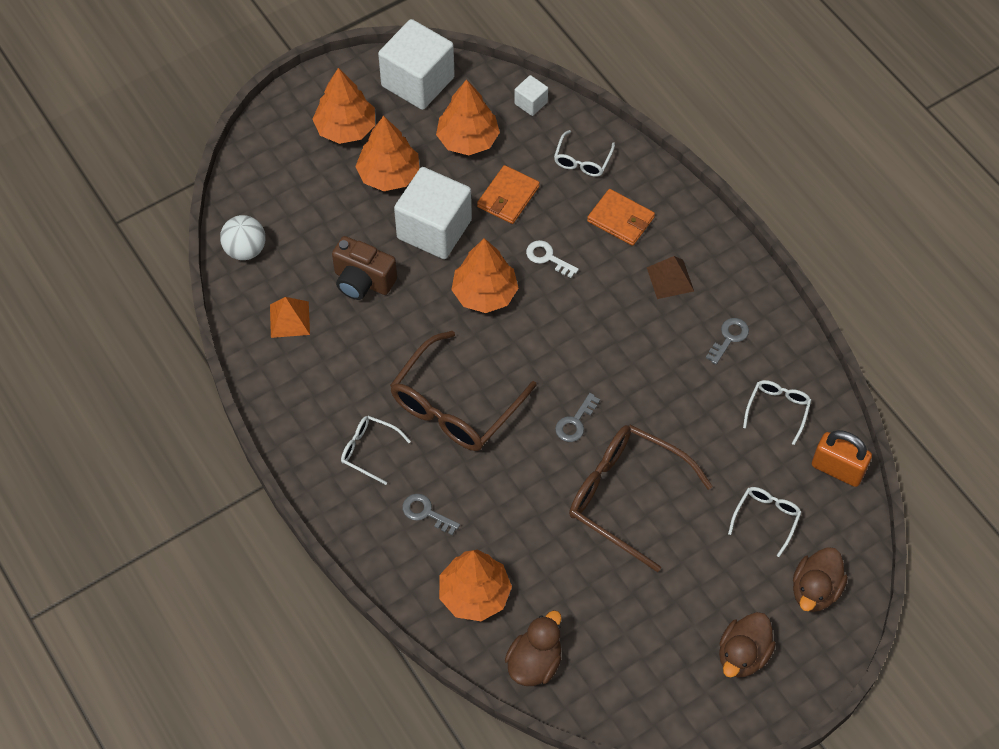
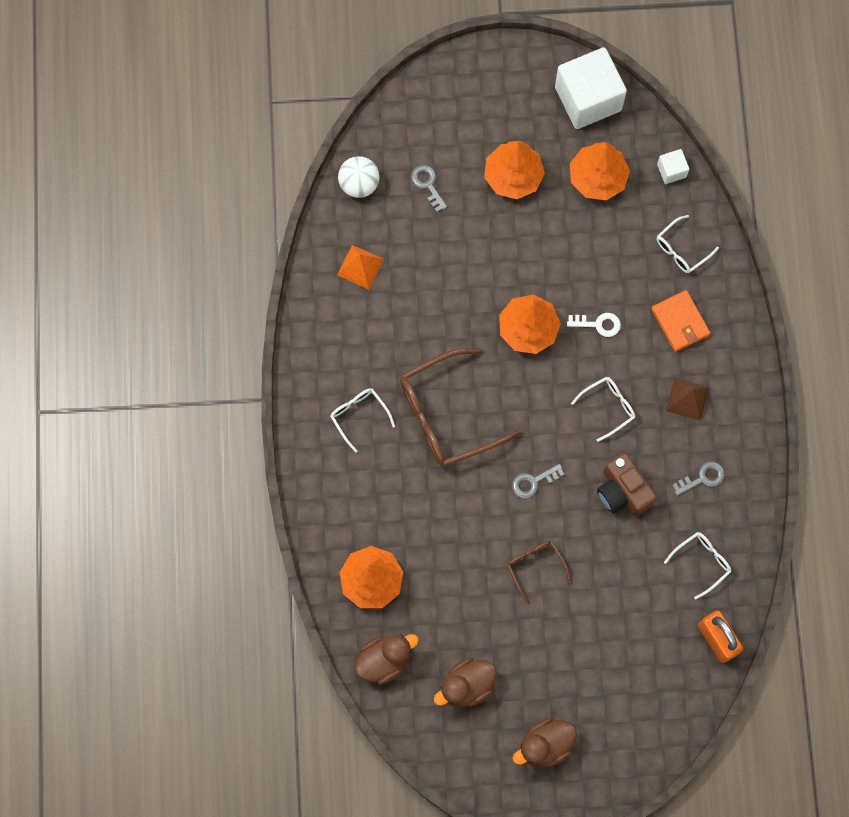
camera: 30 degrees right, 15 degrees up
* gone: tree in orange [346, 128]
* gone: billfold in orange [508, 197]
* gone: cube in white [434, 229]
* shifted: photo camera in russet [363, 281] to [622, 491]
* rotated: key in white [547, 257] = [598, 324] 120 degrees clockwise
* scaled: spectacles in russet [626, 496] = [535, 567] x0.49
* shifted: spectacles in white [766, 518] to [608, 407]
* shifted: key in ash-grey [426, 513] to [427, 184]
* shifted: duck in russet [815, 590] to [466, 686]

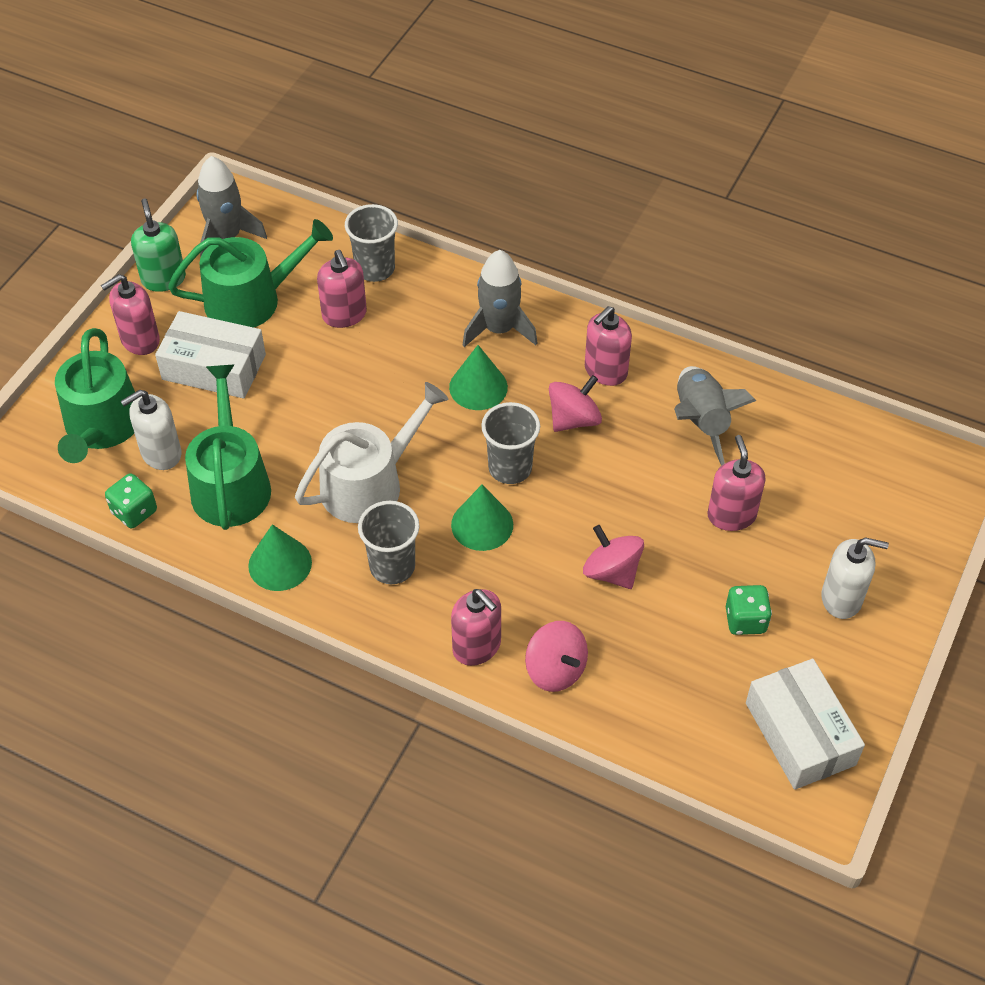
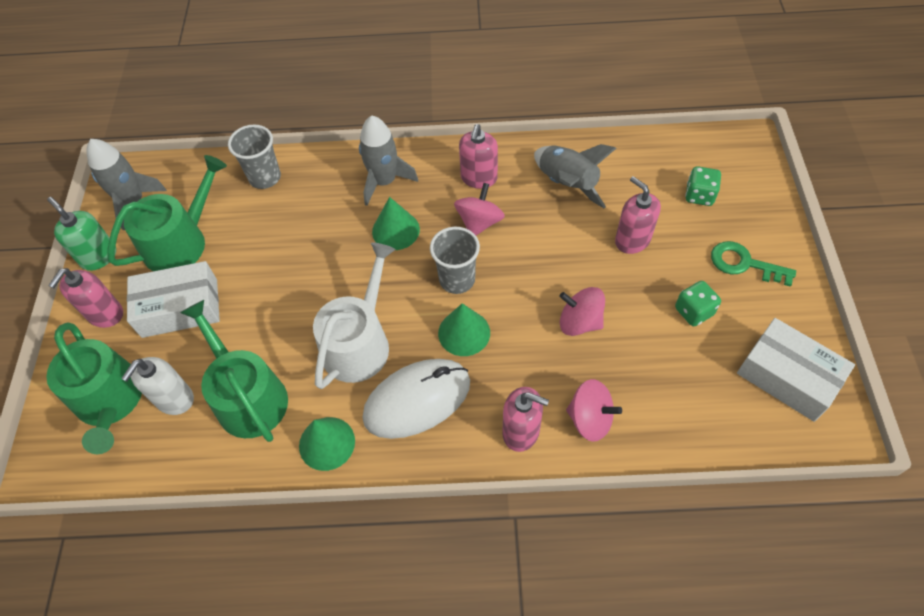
camera: 25 degrees left, 5 degrees up
* gone: soap pump in pink [344, 315]
* shifted: die in emerald [134, 512] to [699, 195]
* swapped: cup in ash-grey [392, 566] to computer mouse in white [417, 400]
* swapped: soap pump in white [842, 598] to key in emerald [744, 264]

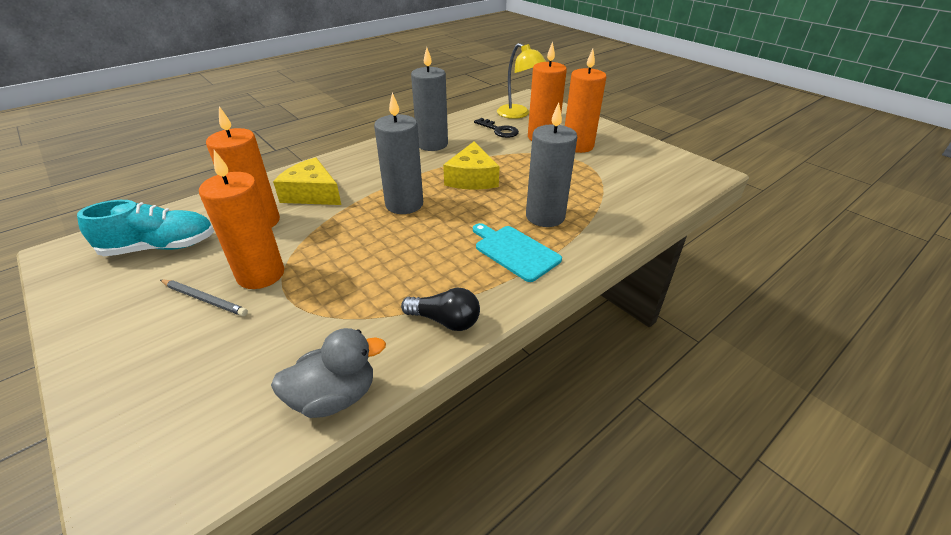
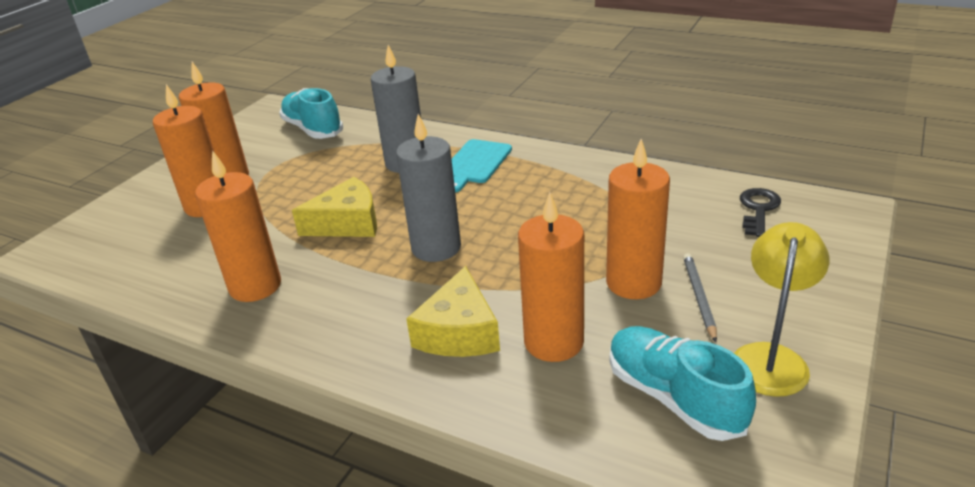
camera: 110 degrees left, 5 degrees down
* shifted: desk lamp in yellow [518, 114] to [770, 358]
* repainted: candle in ash-grey [432, 144] to candle in orange [255, 286]
* shifted: key in ebony [499, 130] to [758, 210]
* gone: lightbulb in ebony [445, 321]
* gone: duck in ash-grey [334, 397]
* new: shoe in turquoise [313, 129]

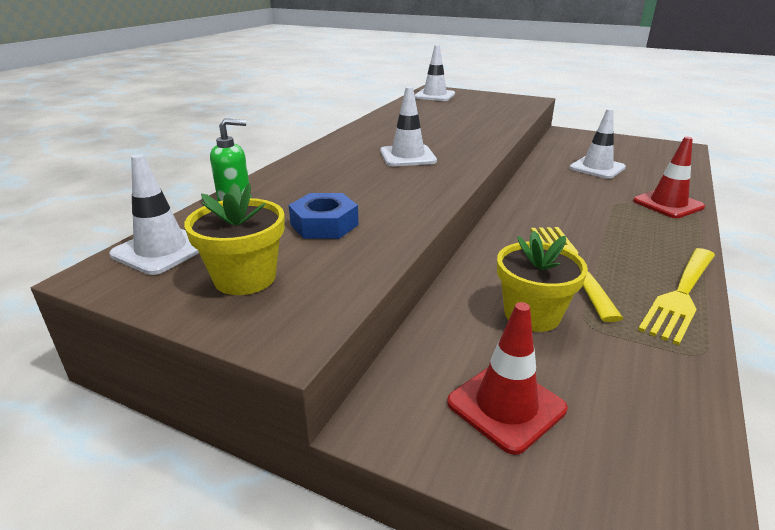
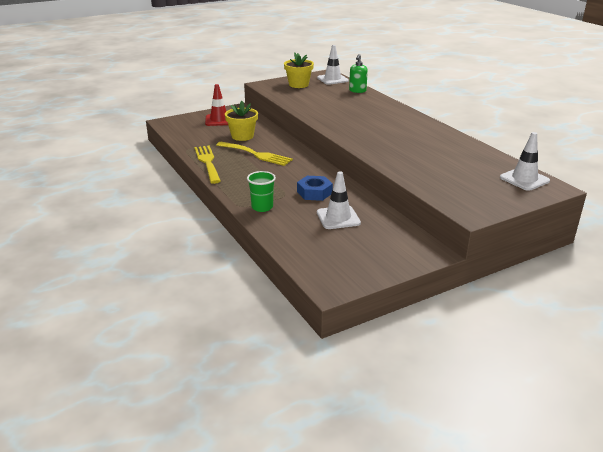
camera: 125 degrees right, 0 degrees up
* gone: road cone in white [407, 156]
* swapped: road cone in red [668, 204] to cup in emerald [262, 207]
* shifted: hexagon nut in blue [324, 225] to [314, 192]

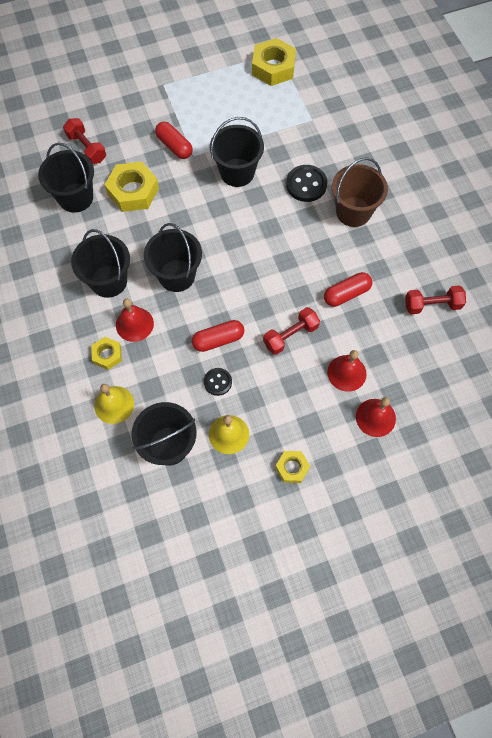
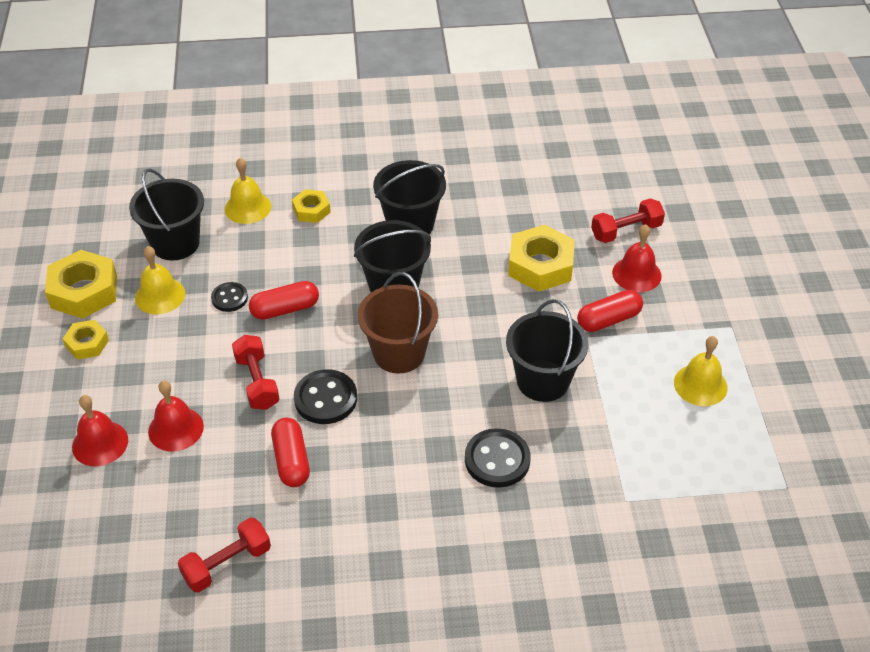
camera: 105 degrees right, 20 degrees down
* shifted: hexagon nut in yellow [273, 67] to [84, 291]
* gone: sand bucket in ebony [75, 197]
* shifted: sand bucket in russet [353, 212] to [399, 353]
* rotated: free weight in red [432, 305] = [227, 564] 45 degrees clockwise
* shifted: hand bell in red [134, 324] to [636, 274]
* rotated: pill shape in red [218, 340] = [285, 309] 75 degrees clockwise
* new: hand bell in yellow [700, 385]
* new: button in ebony [325, 399]

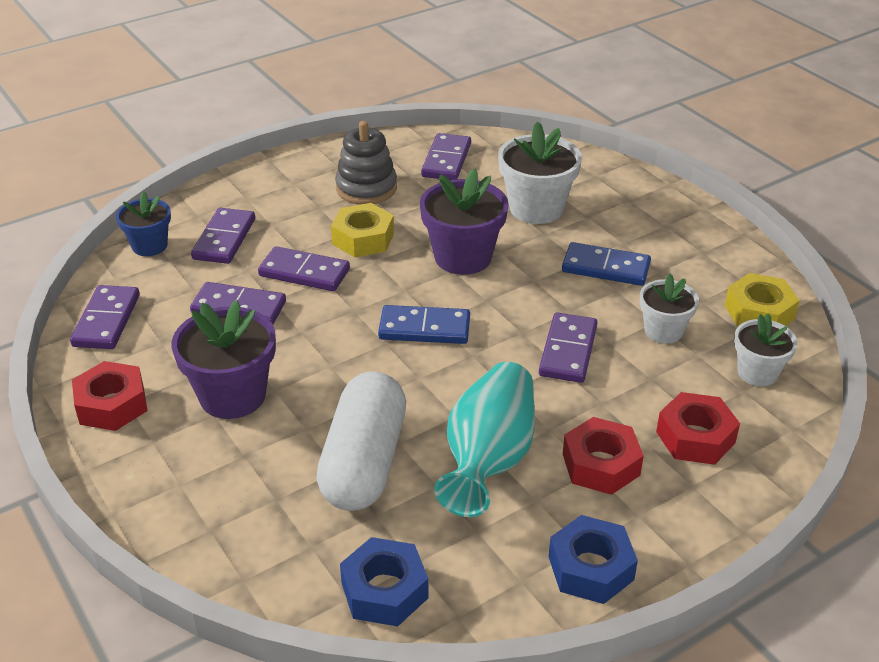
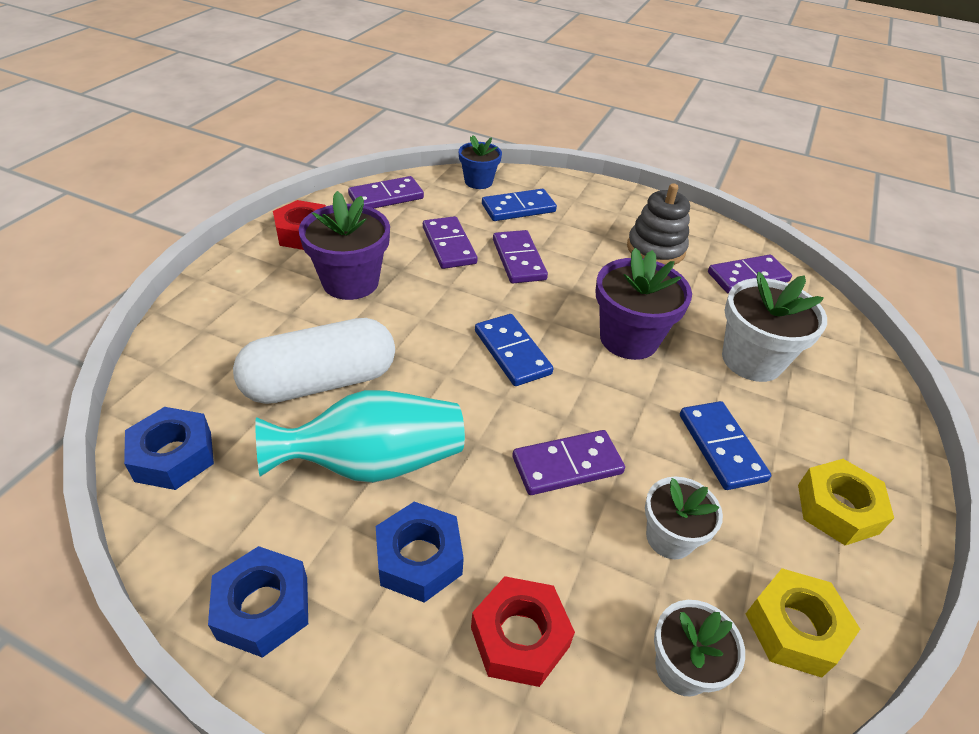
camera: 55 degrees right, 5 degrees up
* shifted: hexagon nut in yellow [363, 238] to [837, 509]
* repainted: domino tile in royal purple [224, 239] to domino tile in blue [518, 208]
* repainted: hexagon nut in red [601, 464] to hexagon nut in blue [419, 558]

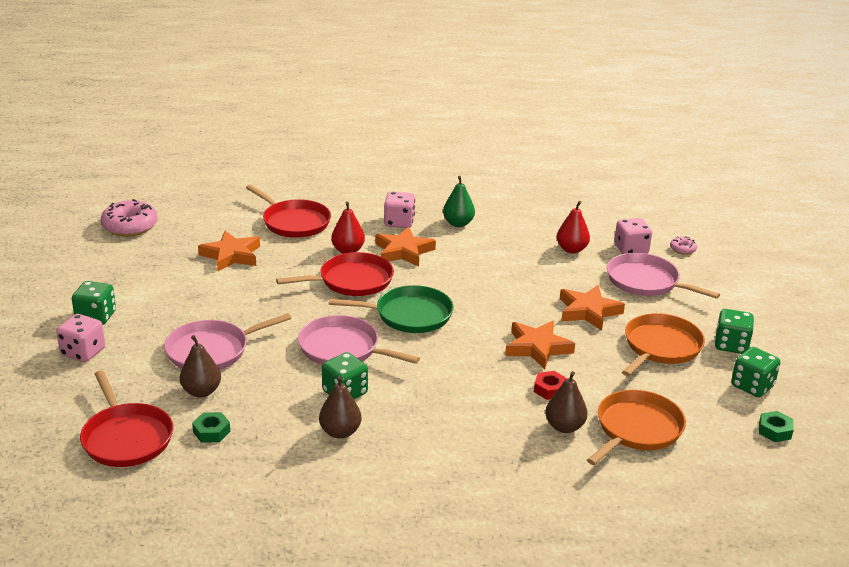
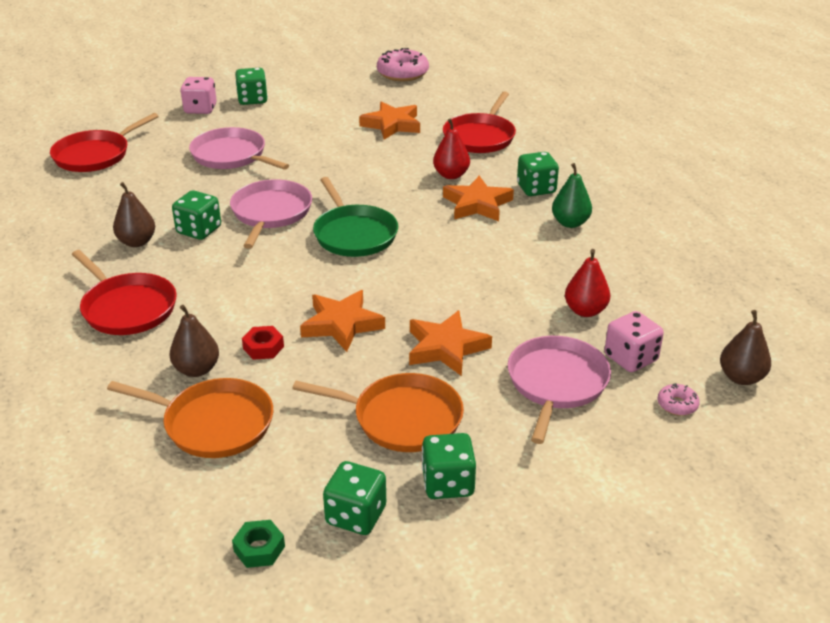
camera: 70 degrees right, 5 degrees up
* repainted: die in pink [399, 222] to die in emerald [536, 189]
* shifted: skillet in red [352, 281] to [127, 308]
* shifted: pear in russet [201, 391] to [741, 377]
* gone: hexagon nut in emerald [211, 432]

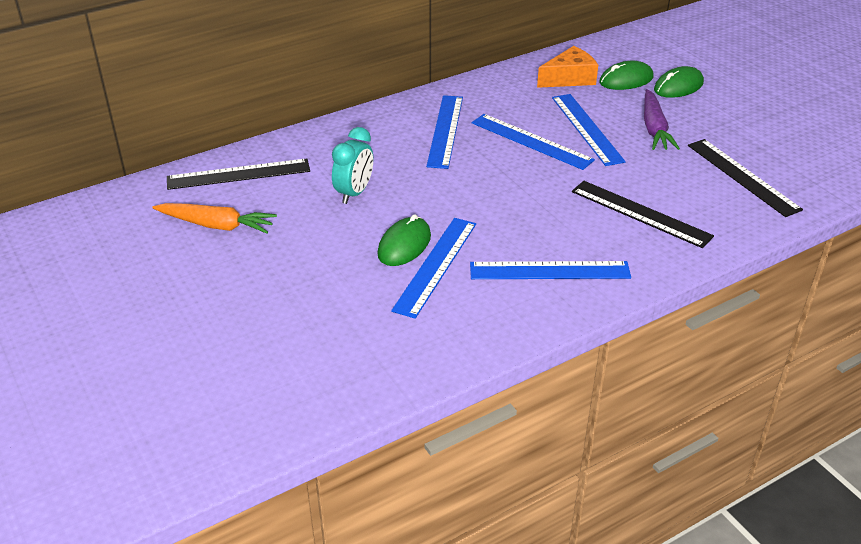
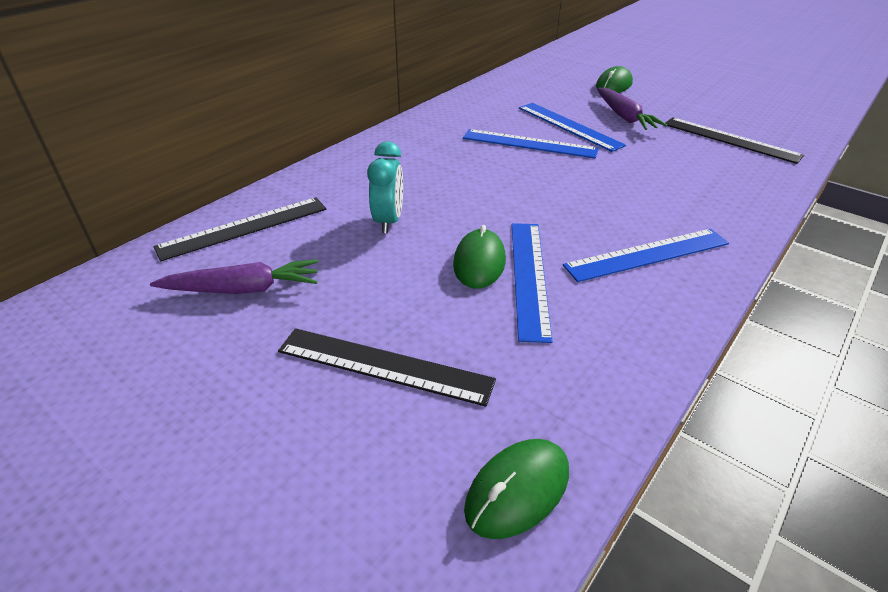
camera: 20 degrees left, 0 degrees up
* gone: piece of cheese in orange [569, 78]
* shifted: computer mouse in emerald [626, 80] to [517, 490]
* gone: straightedge in blue [445, 131]
* shifted: straightedge in ebony [640, 213] to [384, 365]
* repainted: toy carrot in orange [216, 225] to toy carrot in royal purple [243, 289]

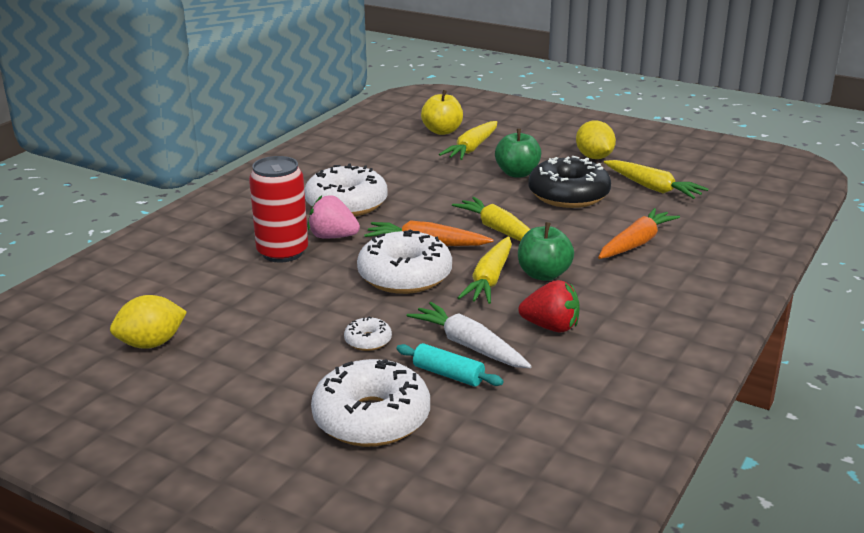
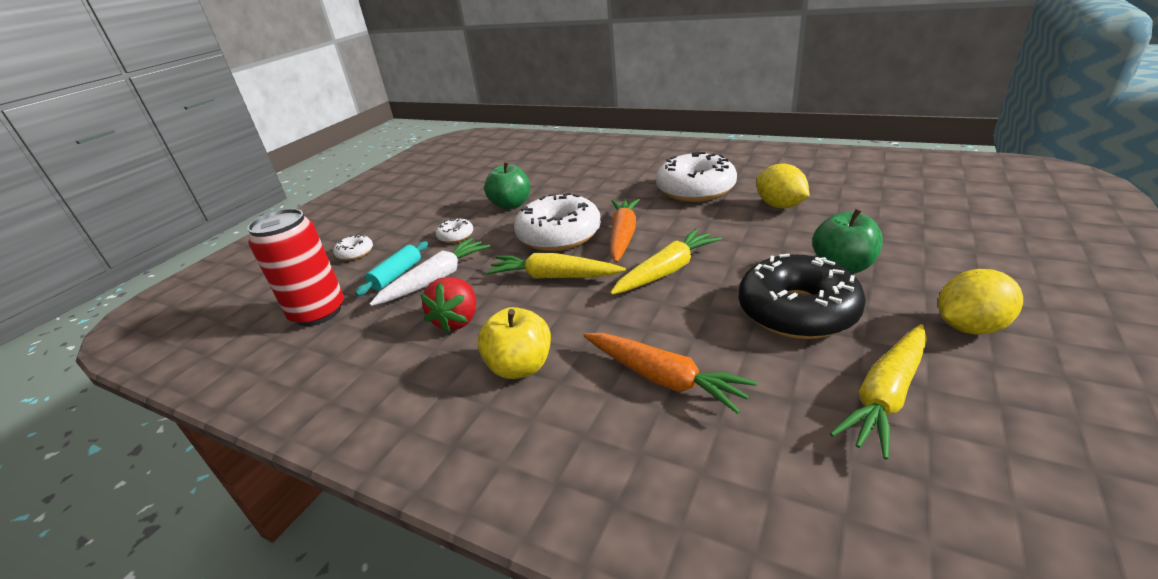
camera: 90 degrees right, 5 degrees up
* shifted: apple fruit in yellow [442, 131] to [520, 367]
* gone: toy carrot in yellow [472, 148]
* shifted: tin in red [282, 252] to [318, 312]
* gone: toy strawberry in pink [333, 237]
* shifted: apple fruit in emerald [543, 274] to [511, 205]
* shifted: lemon in yellow [151, 344] to [780, 206]
* scaled: glazed donut in white [371, 418] = [355, 253] x0.45

